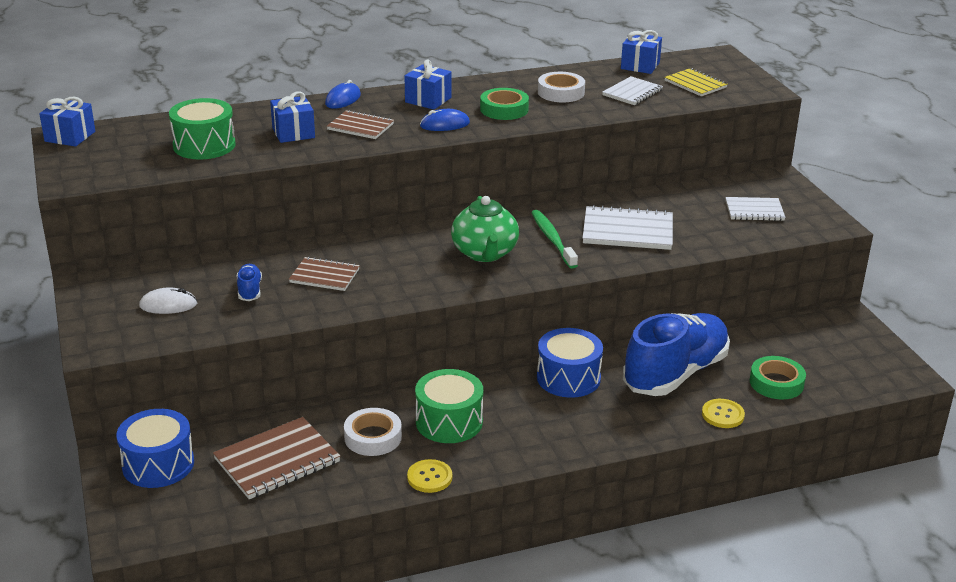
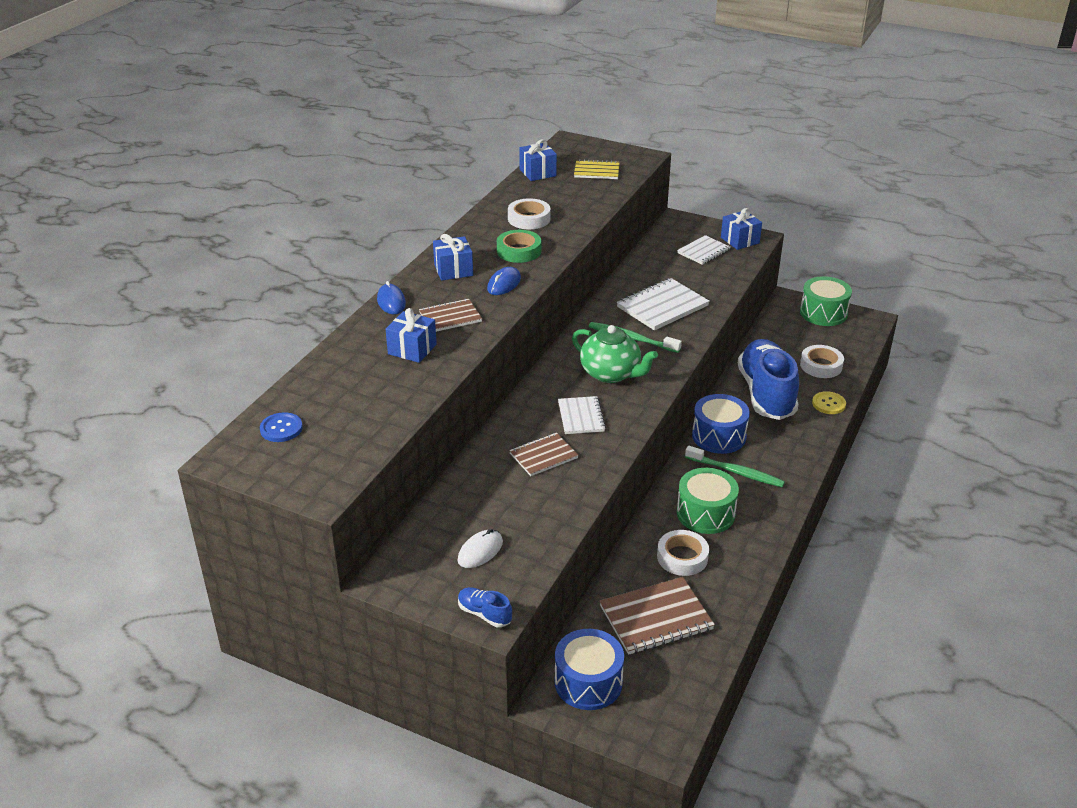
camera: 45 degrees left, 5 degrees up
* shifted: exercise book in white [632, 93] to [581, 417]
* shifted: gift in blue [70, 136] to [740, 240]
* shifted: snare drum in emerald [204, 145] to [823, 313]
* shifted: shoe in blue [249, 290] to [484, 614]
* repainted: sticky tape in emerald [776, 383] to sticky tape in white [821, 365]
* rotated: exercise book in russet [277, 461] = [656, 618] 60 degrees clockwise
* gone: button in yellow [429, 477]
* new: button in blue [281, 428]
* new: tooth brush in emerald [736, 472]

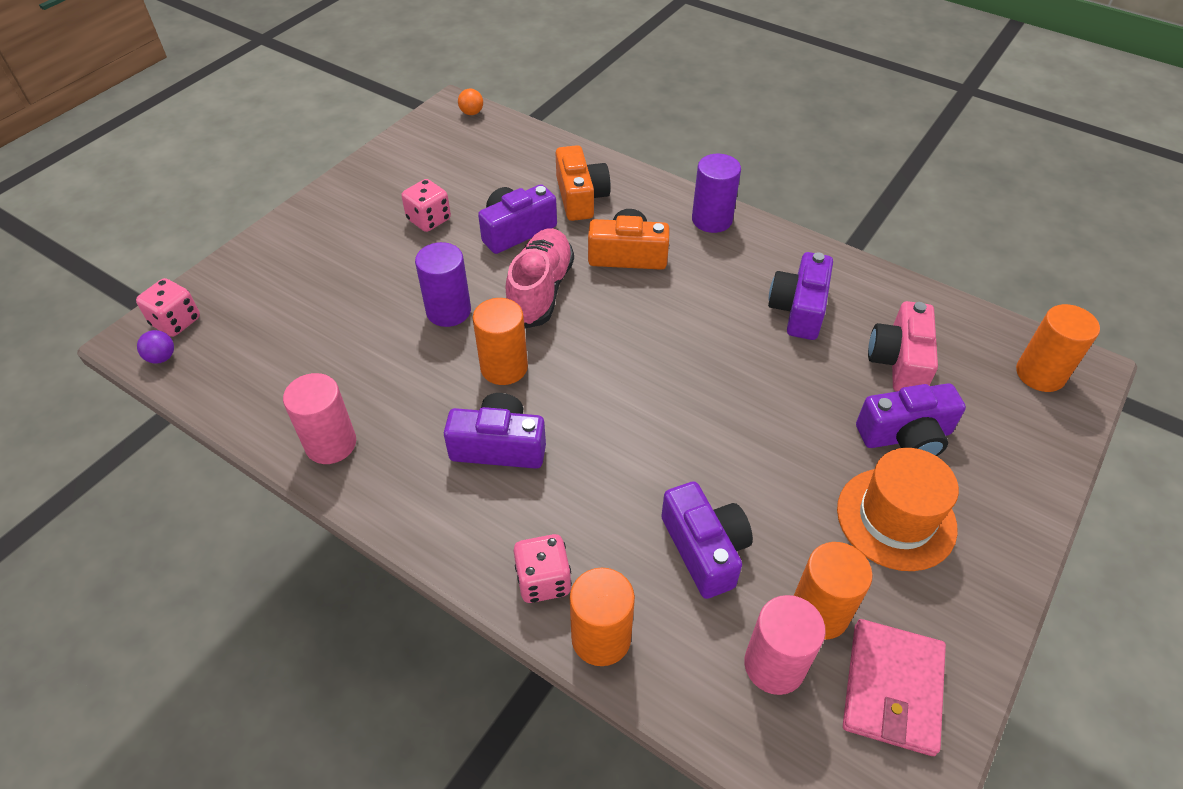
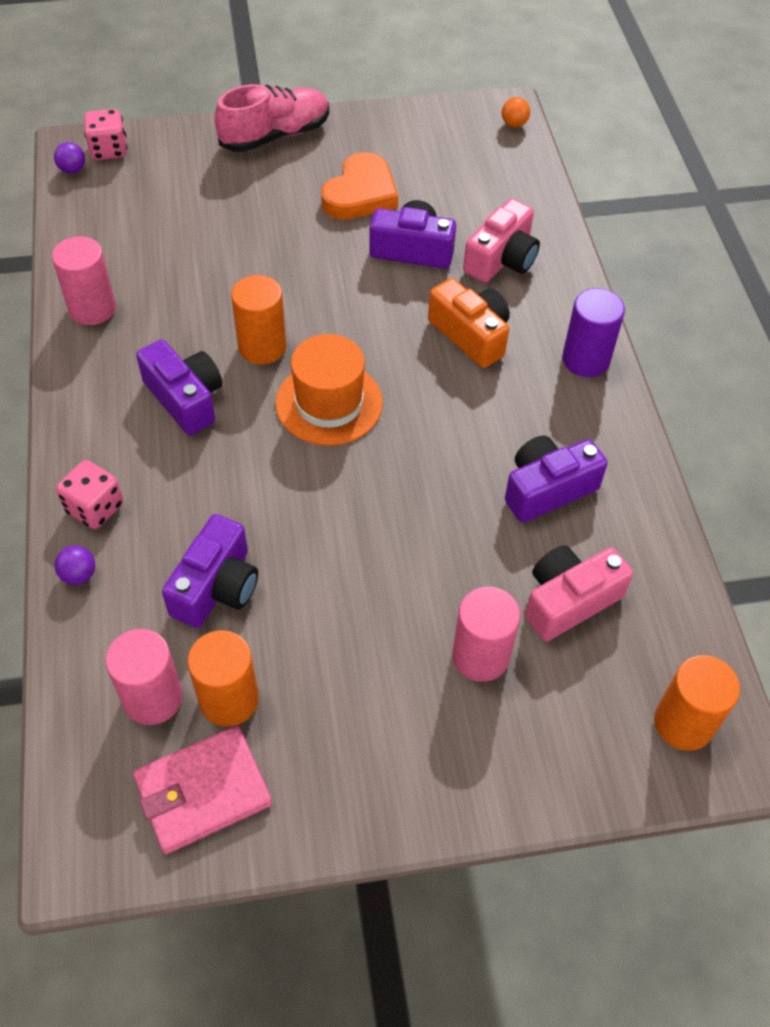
camera: 45 degrees right, 5 degrees up
* repainted: photo camera in orange [580, 197] to photo camera in pink [502, 259]
* swapped: die in pink [429, 220] to heart in orange [360, 193]
* shifted: shoe in pink [540, 290] to [275, 136]
* gone: cylinder in royal purple [448, 311]
* swapped: photo camera in royal purple [905, 436] to cylinder in pink [480, 656]
* shifted: top hat in orange [896, 518] to [329, 403]
* swapped: cylinder in orange [601, 638] to sphere in royal purple [79, 575]

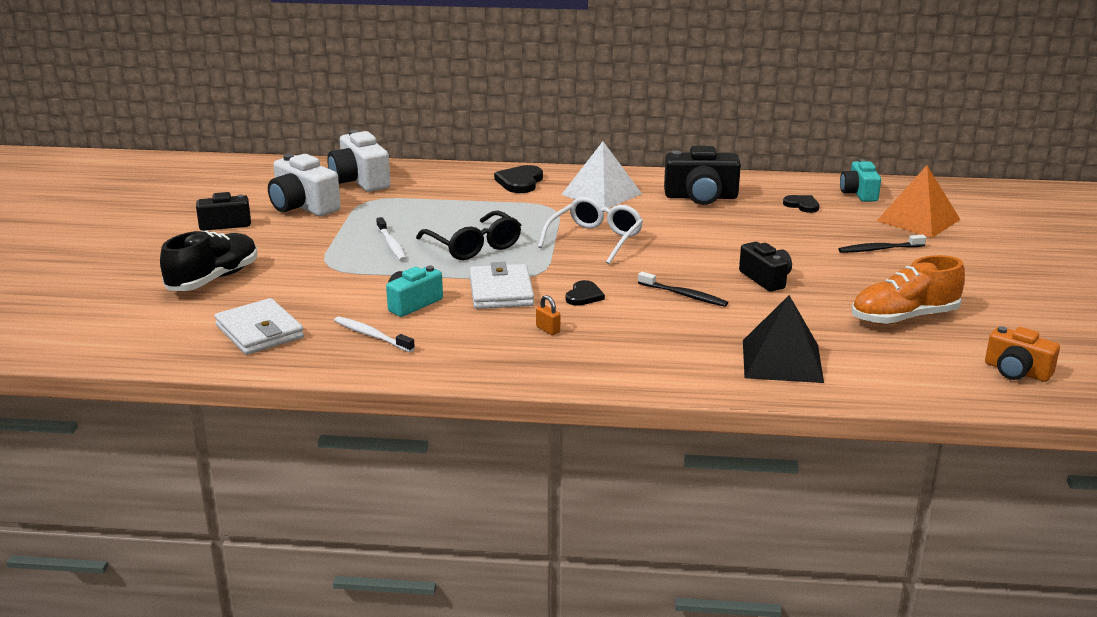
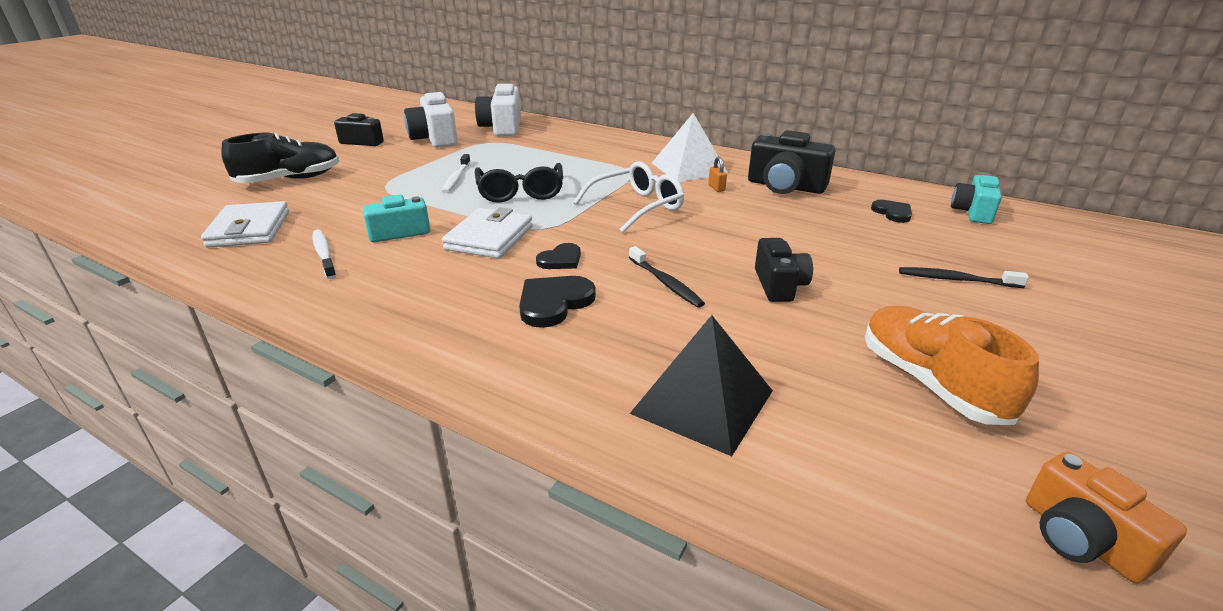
camera: 25 degrees right, 5 degrees up
* shifted: heart in ebony [520, 182] to [554, 303]
* gone: pyramid shape in orange [918, 220]
* rotated: shoe in orange [904, 318] = [930, 382] 60 degrees clockwise
* shifted: lock in orange [548, 330] to [716, 188]

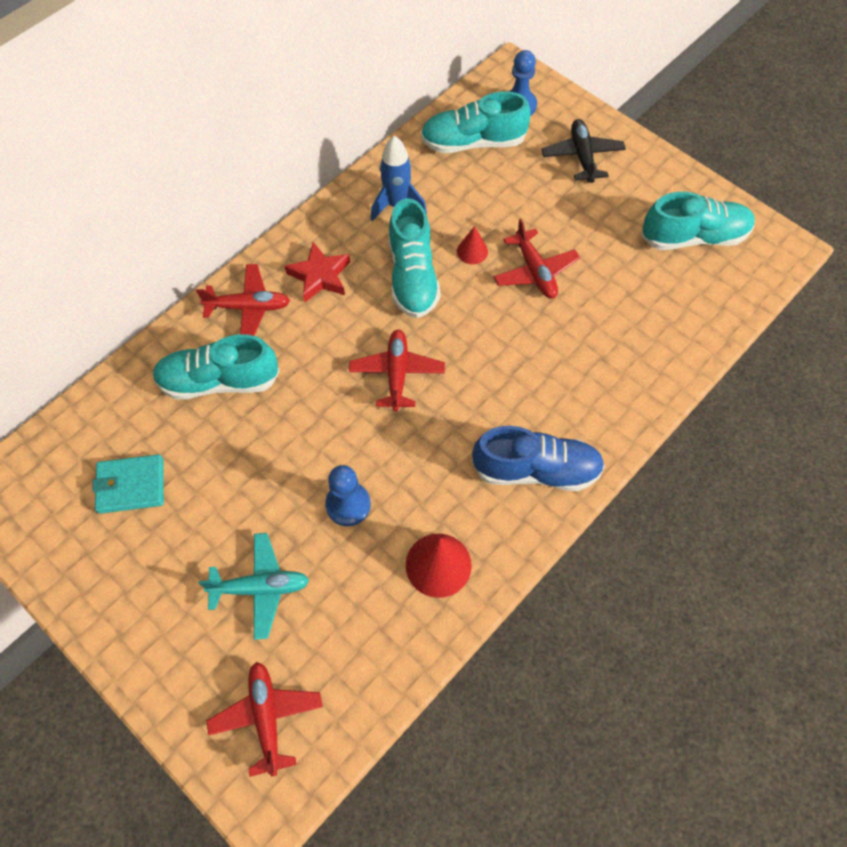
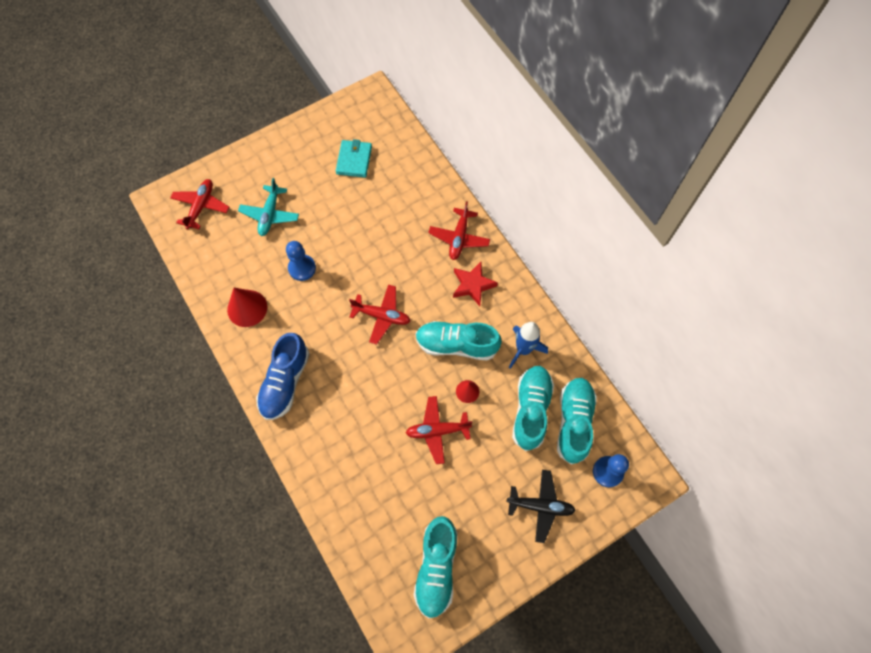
camera: 105 degrees right, 5 degrees up
* shifted: shoe in turquoise [219, 381] to [531, 410]
* rotated: plane in red [267, 717] = [201, 206] 75 degrees counterclockwise

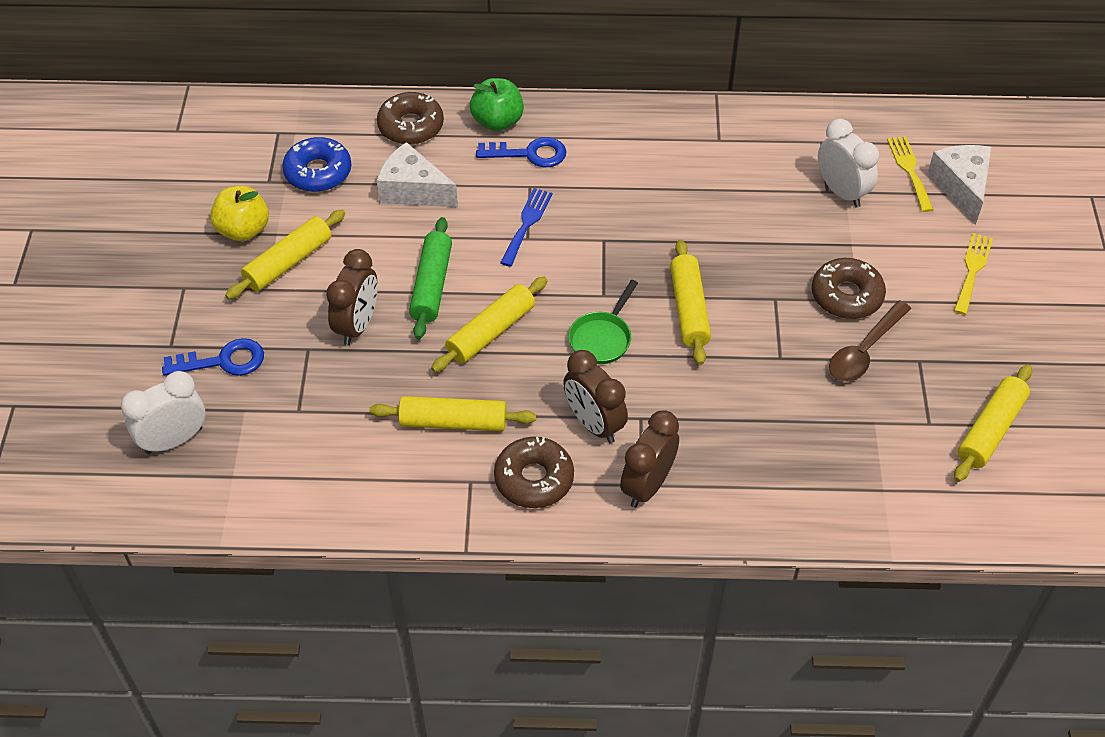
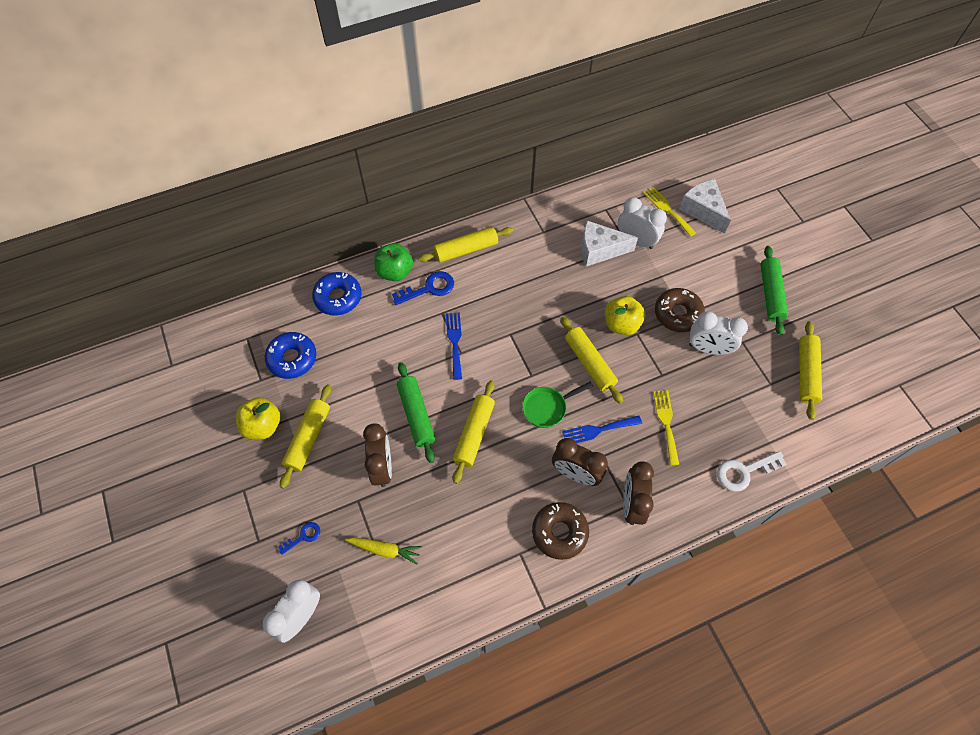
camera: 25 degrees left, 10 degrees up
* repainted: glazed donut in russet [411, 126] to glazed donut in blue [338, 297]
* shifted: piece of cheese in white [413, 190] to [599, 250]
* shifted: table fork in yellow [972, 270] to [666, 423]
* rotated: skillet in emerald [602, 338] = [547, 408] 60 degrees clockwise
* swapped: spoon in russet [864, 351] to alarm clock in white [708, 349]
* scaled: key in blue [223, 361] = [303, 536] x0.59
* shifted: dough roller in yellow [453, 422] to [466, 249]
* new: dough roller in emerald [770, 294]
* new: apple fruit in yellow [621, 324]
* new: table fork in blue [598, 430]
* new: key in white [744, 472]
* new: toy carrot in yellow [385, 550]

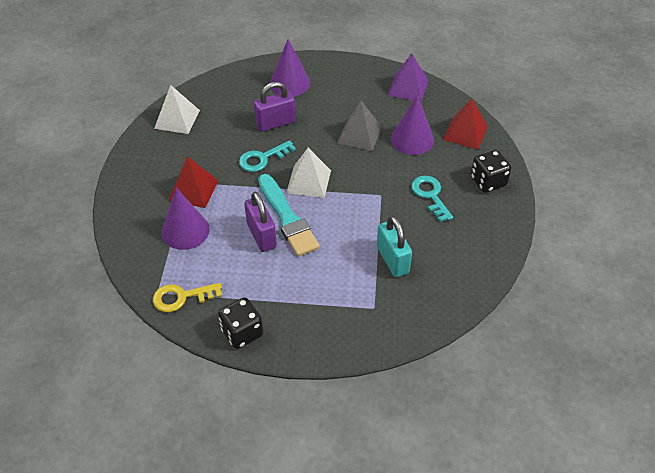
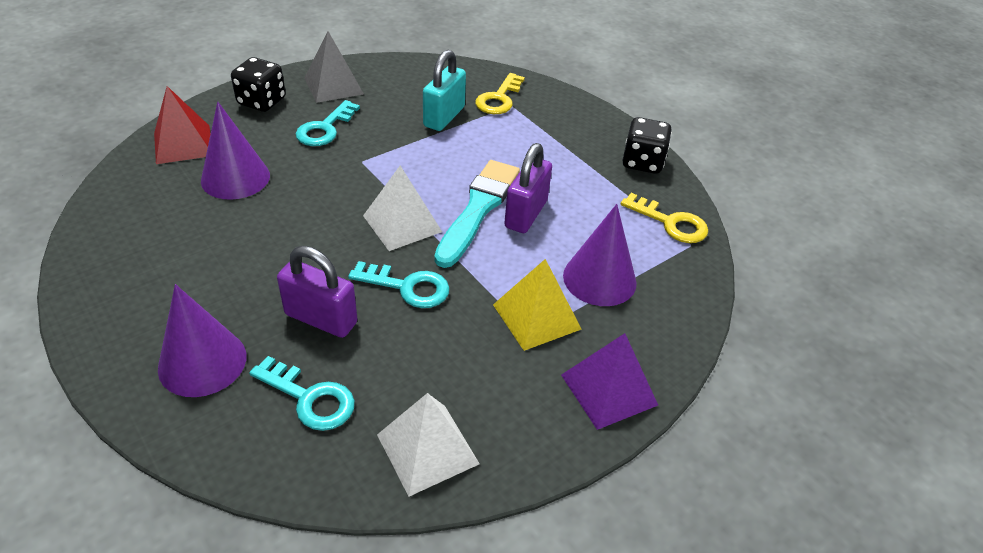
camera: 135 degrees left, 5 degrees down
* shifted: pyramid shape in royal purple [408, 87] to [609, 390]
* shifted: pyramid shape in ash-grey [359, 135] to [333, 85]
* repainted: pyramid shape in red [193, 190] to pyramid shape in yellow [536, 316]
* new: key in yellow [499, 99]
* new: key in turquoise [310, 398]

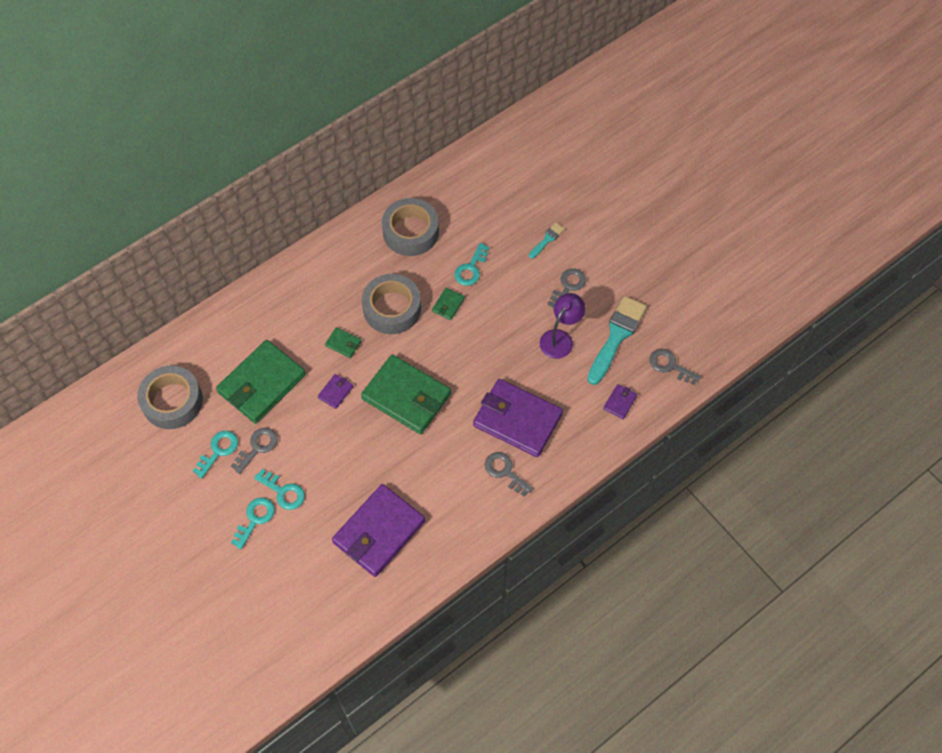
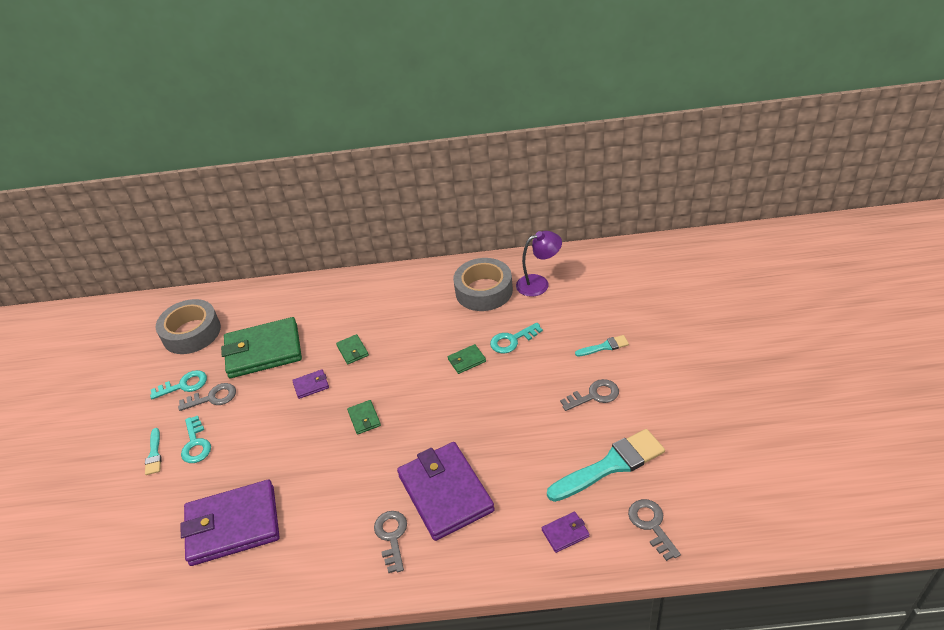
camera: 40 degrees right, 20 degrees down
* gone: sticky tape in ash-grey [392, 308]
* shifted: desk lamp in royal purple [560, 338] to [539, 283]
* scaled: billfold in emerald [406, 396] = [364, 418] x0.42
* swapped: key in turquoise [255, 519] to paintbrush in turquoise [154, 454]

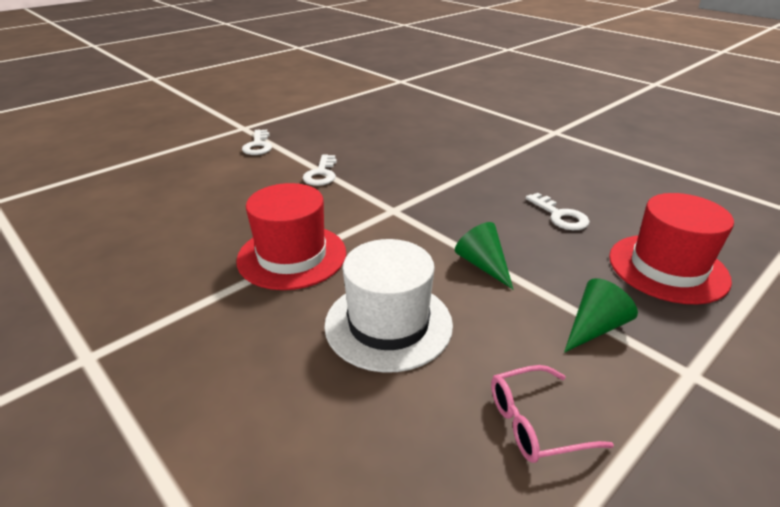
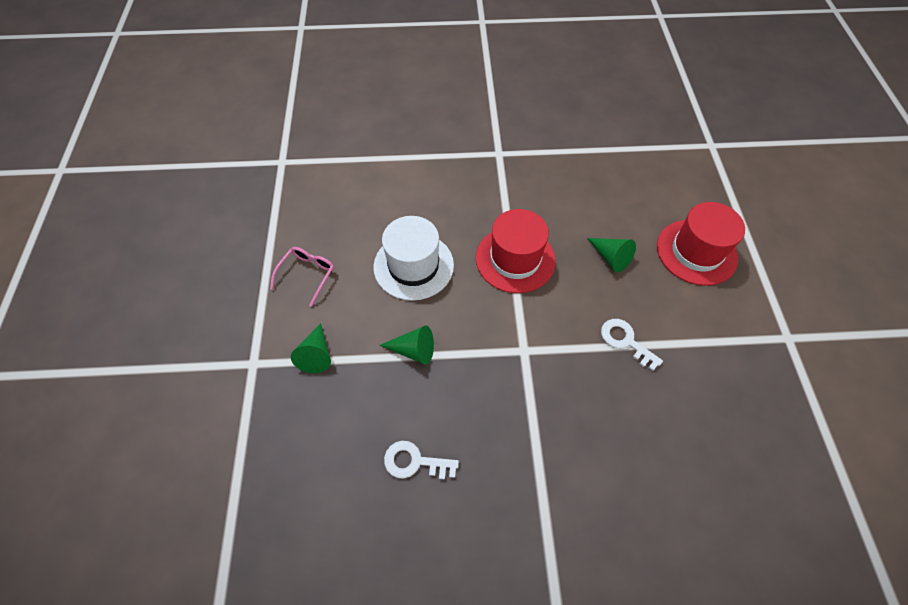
camera: 130 degrees right, 25 degrees up
* gone: key in white [258, 145]
* shifted: top hat in red [667, 268] to [696, 252]
* new: cone shape in emerald [610, 257]

